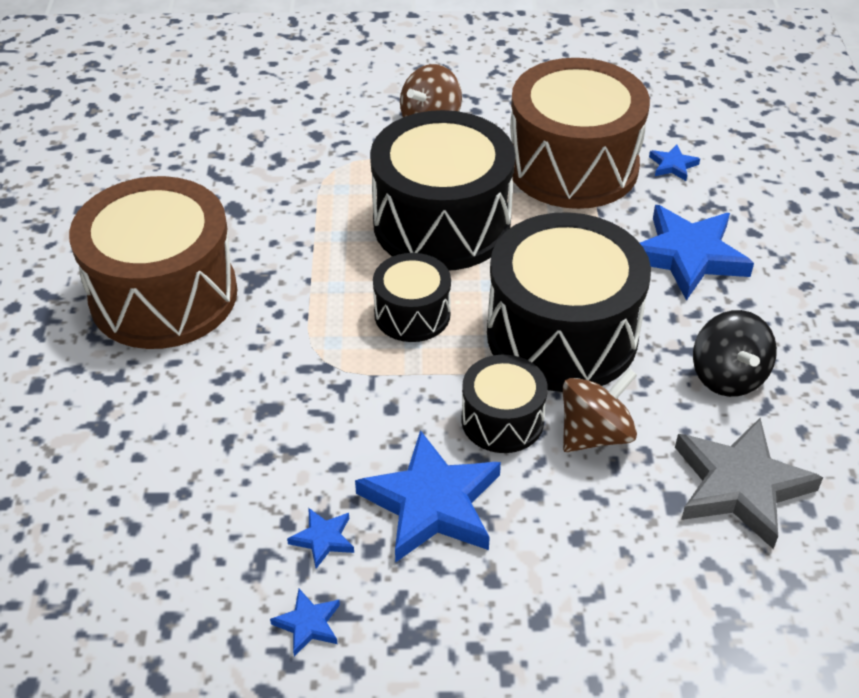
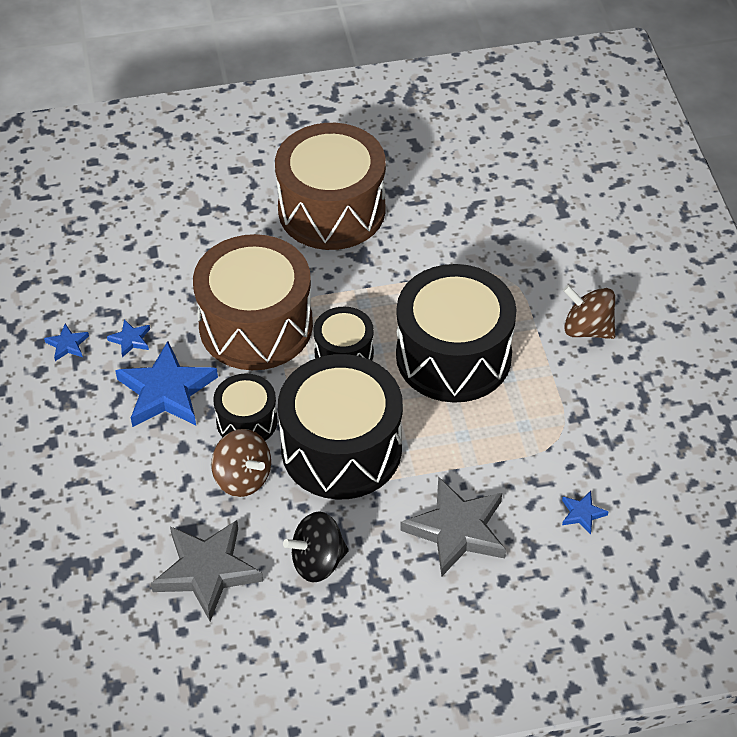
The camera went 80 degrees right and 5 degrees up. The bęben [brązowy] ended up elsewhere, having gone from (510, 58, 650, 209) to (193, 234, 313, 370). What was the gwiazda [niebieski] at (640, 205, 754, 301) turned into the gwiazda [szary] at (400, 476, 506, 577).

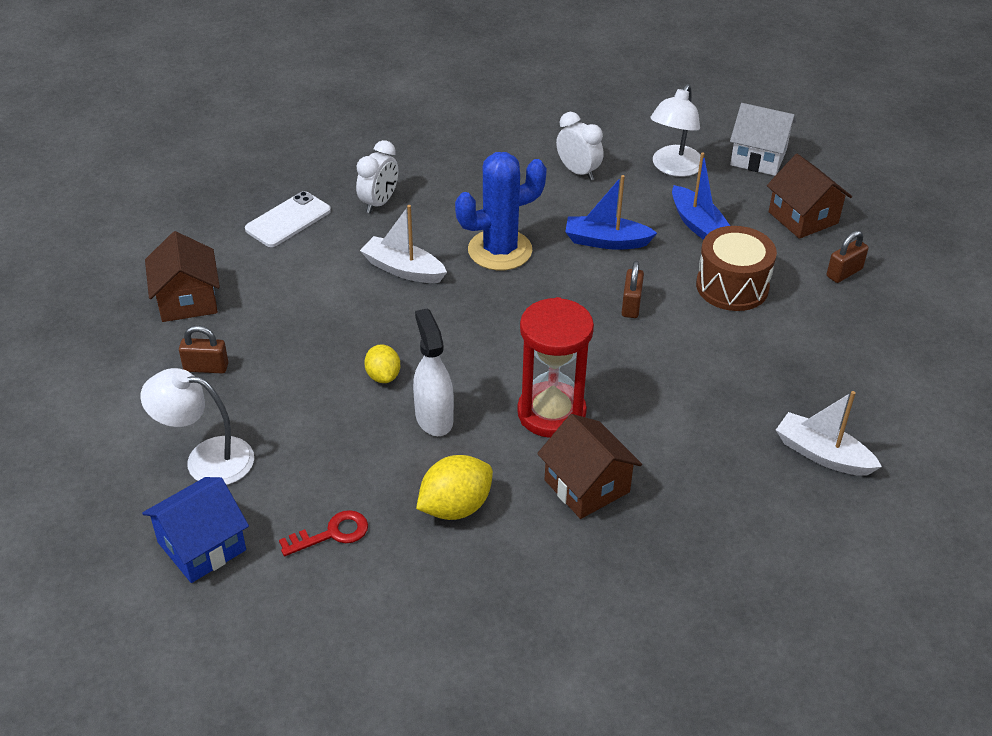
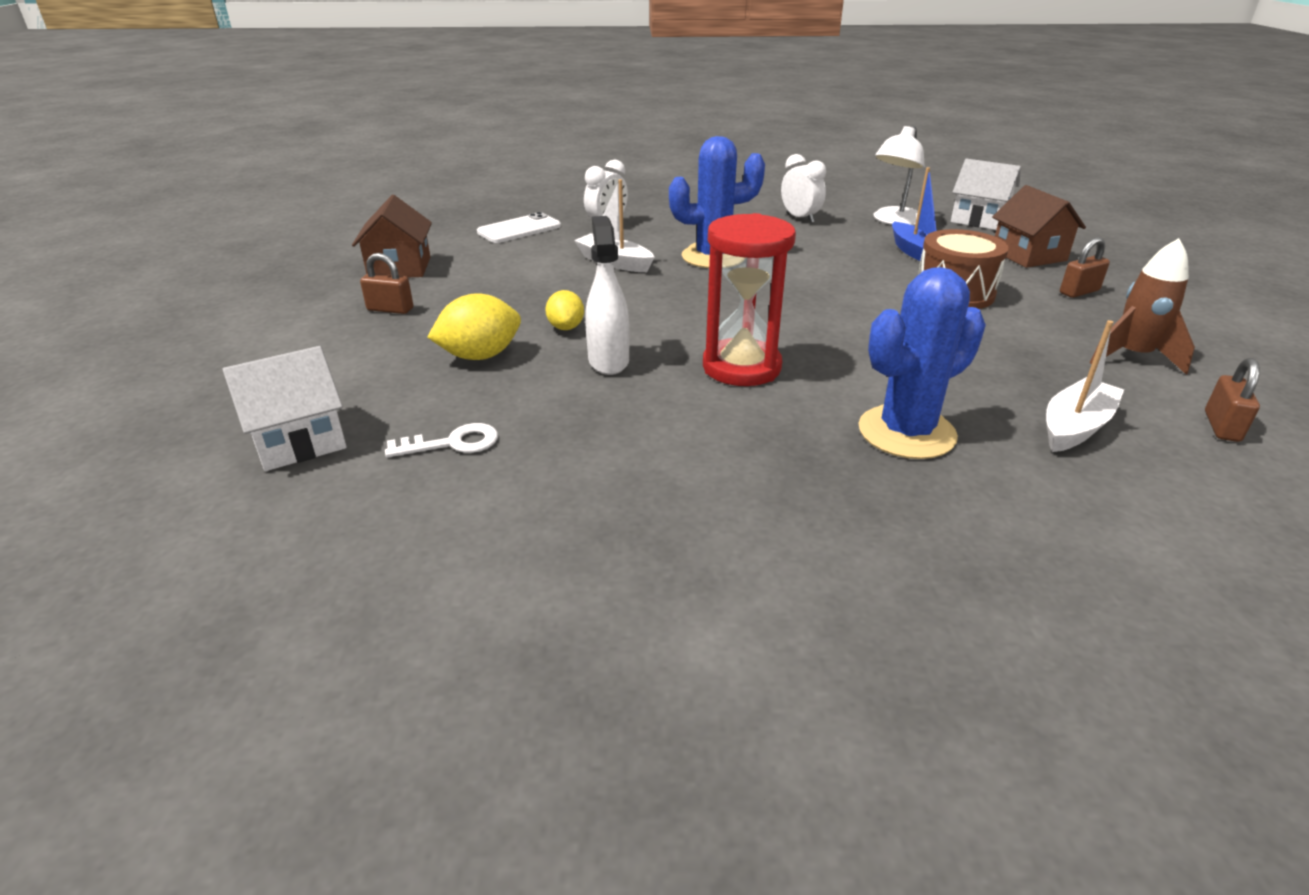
The camera went 10 degrees right and 10 degrees down. What was the domek [niebieski] at (142, 477, 249, 583) turned into the domek [biały] at (223, 346, 347, 471). What was the klucz [czerwony] at (279, 510, 368, 556) turned into the klucz [biały] at (385, 423, 498, 457). The cytryna [żółty] ended up elsewhere, having gone from (416, 455, 493, 520) to (427, 293, 521, 360). The second view gained the kaktus [niebieski] at (858, 267, 986, 459). The łódka [biały] at (776, 391, 882, 476) ended up facing another way, 90 degrees clockwise from before. The second view gained the rakieta [brązowy] at (1090, 238, 1195, 375). The kłódka [brązowy] ended up elsewhere, having gone from (622, 261, 644, 318) to (1205, 358, 1260, 442). The second view lost the lampka [biały] at (140, 368, 254, 485). The second view lost the domek [brązowy] at (537, 414, 642, 519). The second view lost the łódka [niebieski] at (565, 175, 657, 250).

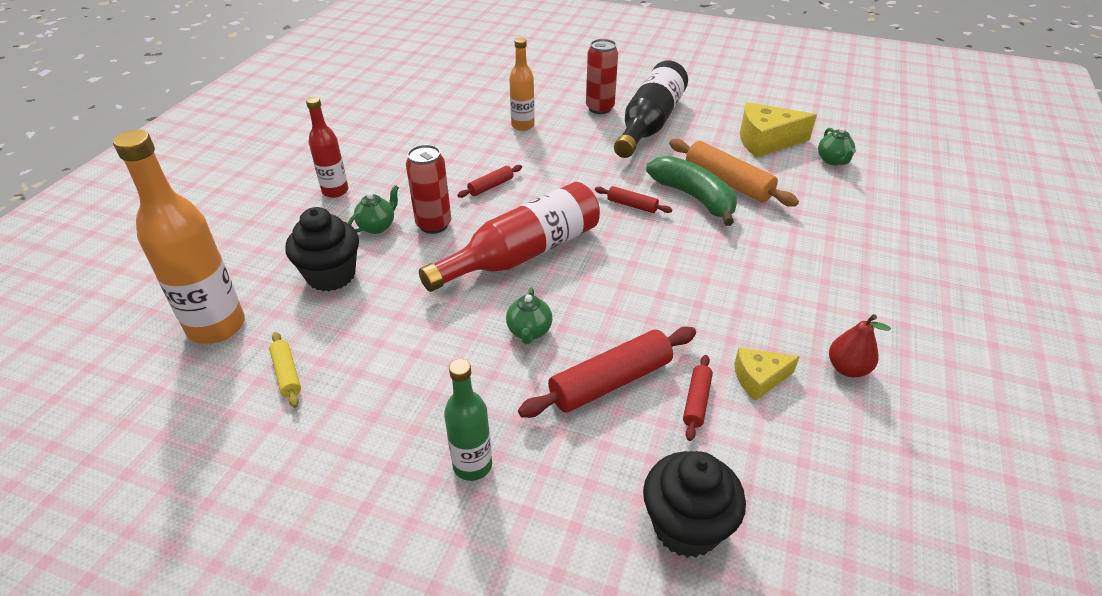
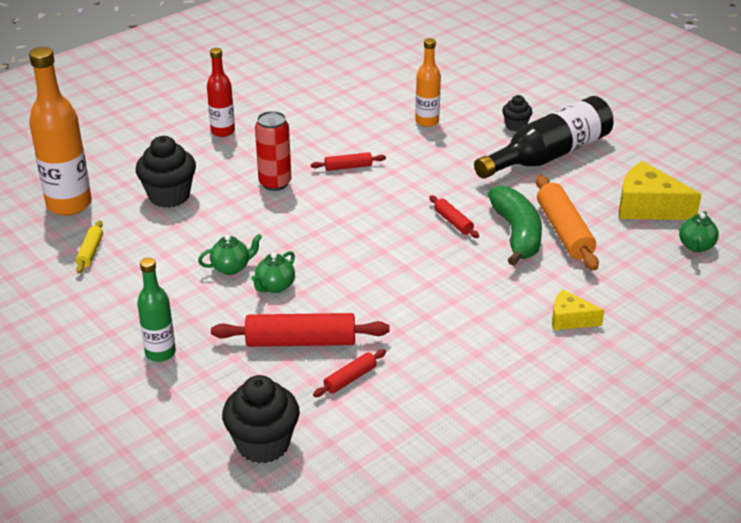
The camera went 30 degrees right and 5 degrees down. The imbryk [zielony] ended up elsewhere, having gone from (348, 185, 399, 234) to (198, 234, 262, 275). Where the puszka [czerwony] stood at (586, 39, 618, 114), the muffinka [czarny] came to stand at (502, 95, 532, 132). The ser [żółty] ended up elsewhere, having gone from (734, 348, 800, 401) to (552, 289, 605, 330). The second view lost the butelka [czerwony] at (419, 182, 600, 292). The second view lost the gruszka [czerwony] at (829, 314, 891, 377).

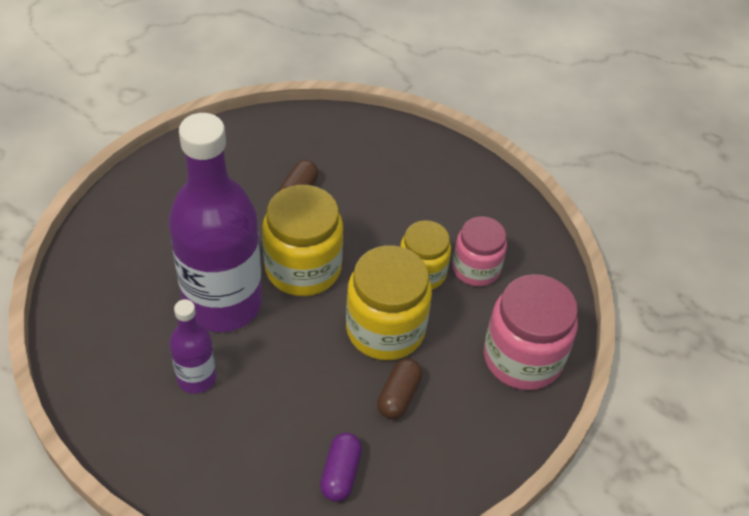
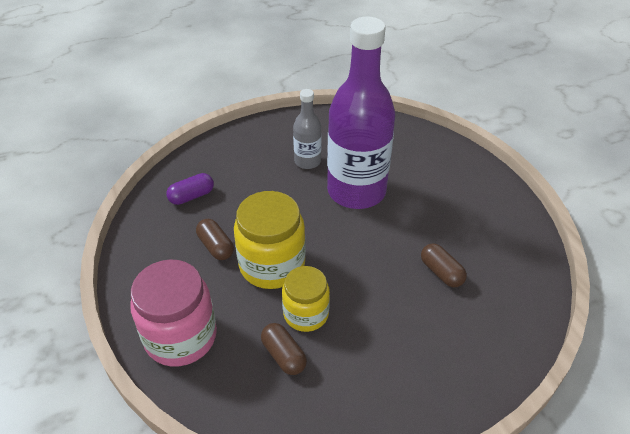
The camera went 125 degrees right and 5 degrees down. The kapsułka [fioletowy] at (320, 433, 362, 502) ended up facing another way, 75 degrees counterclockwise from before. Where the słoik [różowy] stood at (453, 216, 507, 286), the kapsułka [brązowy] came to stand at (261, 323, 307, 375). What was the butelka [fioletowy] at (169, 299, 217, 394) turned into the butelka [szary] at (293, 89, 322, 169). The second view lost the słoik [żółty] at (262, 185, 343, 296).

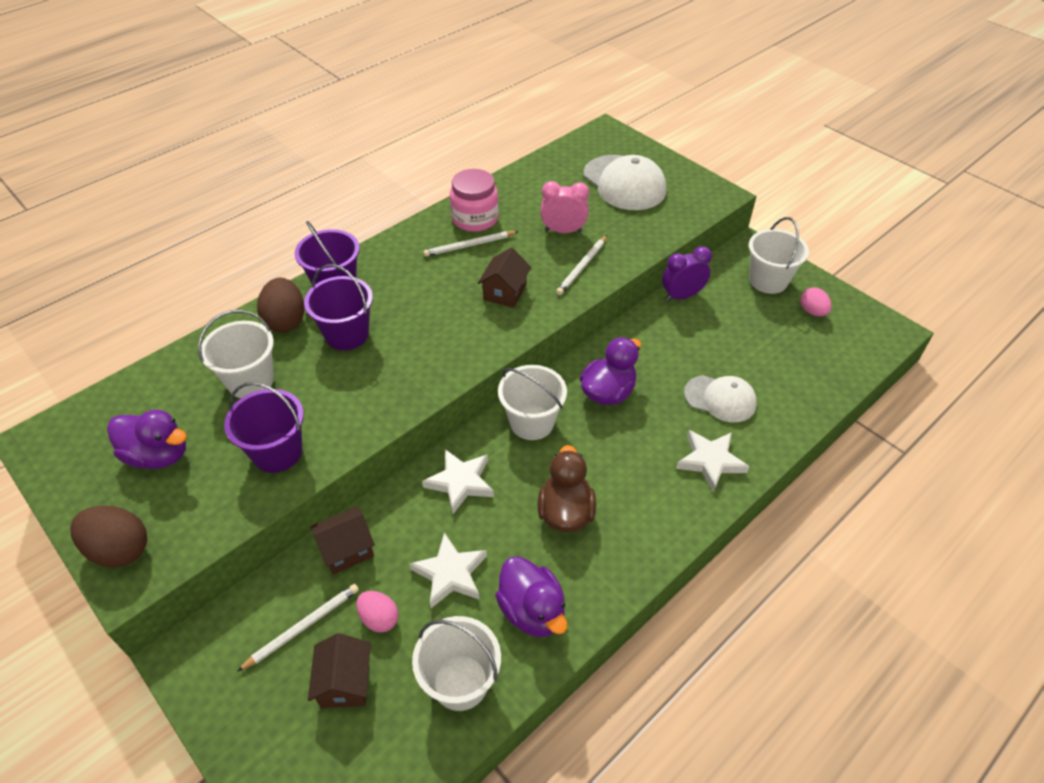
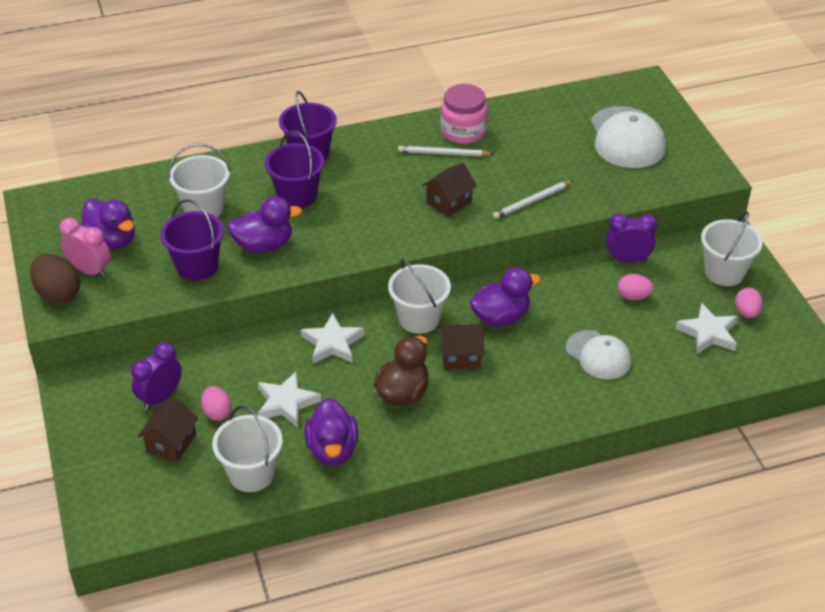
The camera went 25 degrees right and 5 degrees down. The budzik [różowy] ended up elsewhere, having gone from (541, 181, 589, 233) to (59, 218, 111, 278). Where the ołówek [biały] stood at (237, 584, 359, 672), the budzik [fioletowy] came to stand at (131, 342, 182, 410). The second view gained the kaczka [fioletowy] at (227, 196, 302, 253). The domek [brązowy] ended up elsewhere, having gone from (310, 507, 375, 574) to (440, 325, 484, 369). The second view gained the jajko [różowy] at (618, 274, 654, 300). The gwiazda [biały] ended up elsewhere, having gone from (676, 430, 750, 492) to (675, 303, 738, 354). The second view lost the jajko [brązowy] at (257, 278, 305, 332).

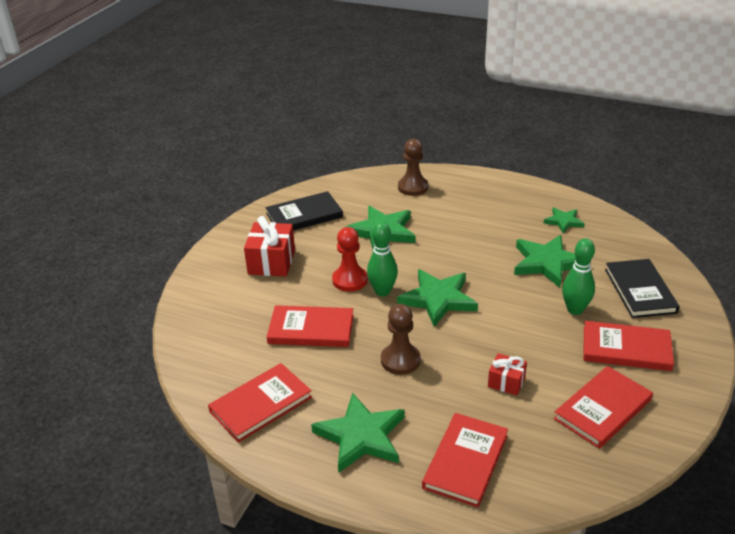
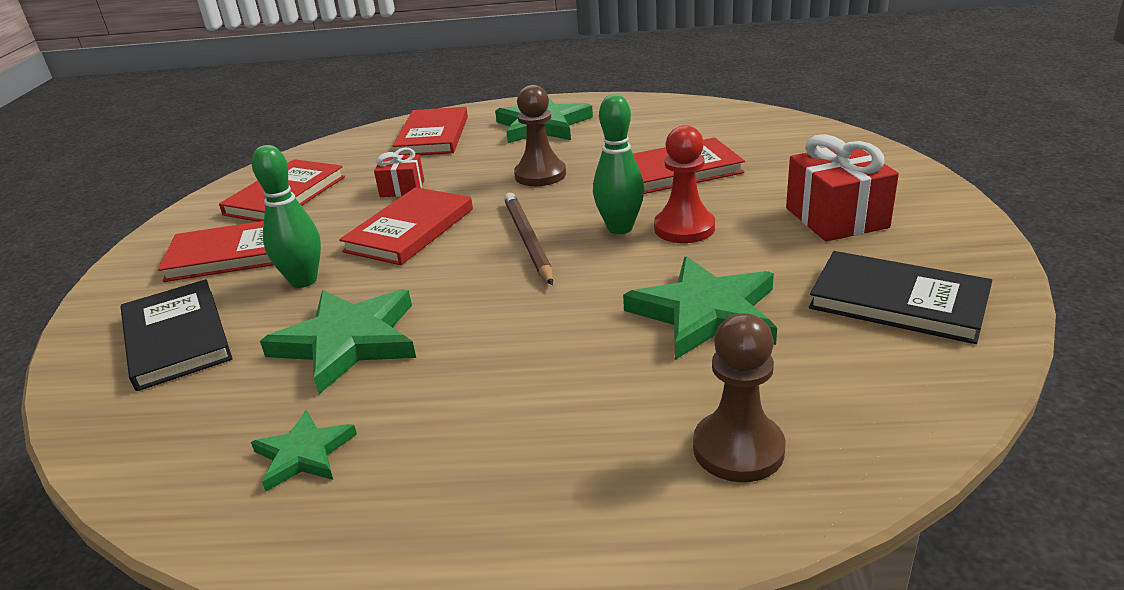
The camera went 160 degrees right and 5 degrees down. The książka [czerwony] ended up elsewhere, having gone from (208, 363, 312, 443) to (339, 187, 473, 265). Where the gwiazda [zielony] stood at (397, 269, 478, 327), the ołówek [brązowy] came to stand at (504, 193, 553, 285). The książka [czarny] at (266, 191, 343, 231) ended up facing another way, 75 degrees clockwise from before.

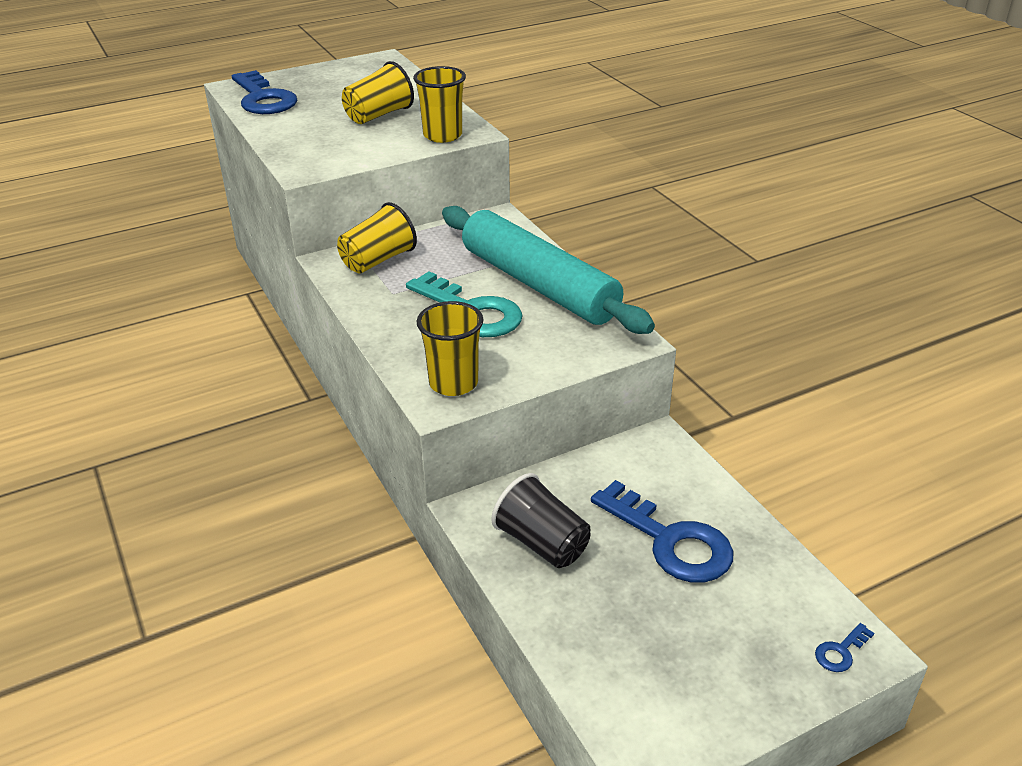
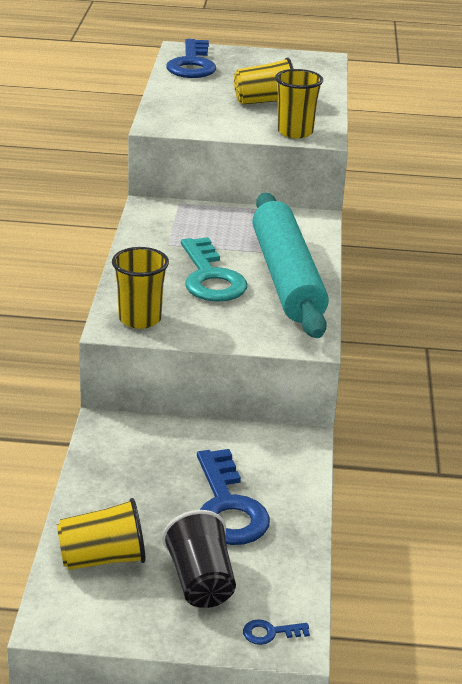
The camera went 30 degrees right and 5 degrees down. The szklanka [żółty] ended up elsewhere, having gone from (337, 202, 417, 273) to (56, 498, 146, 570). The szklanka [czarny] ended up elsewhere, having gone from (491, 473, 590, 568) to (162, 510, 236, 608).

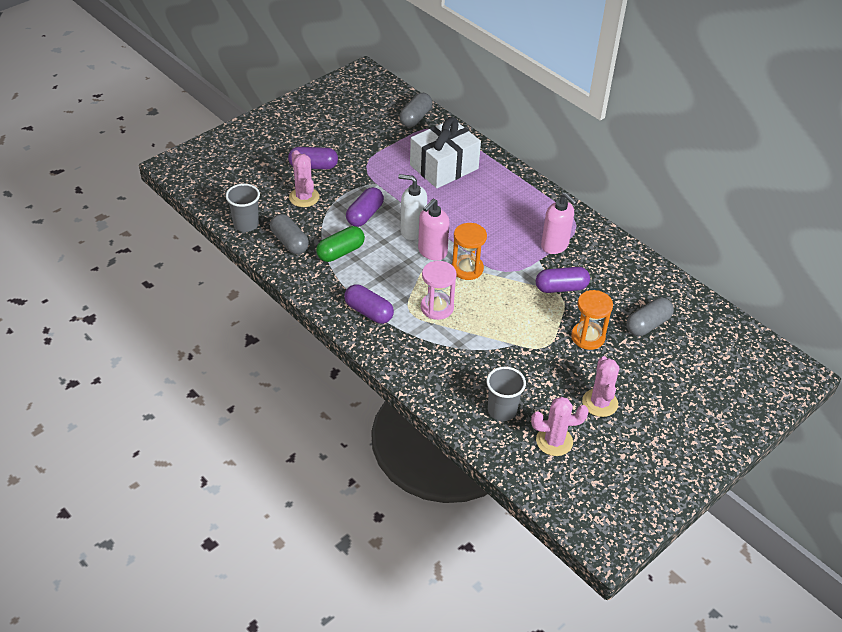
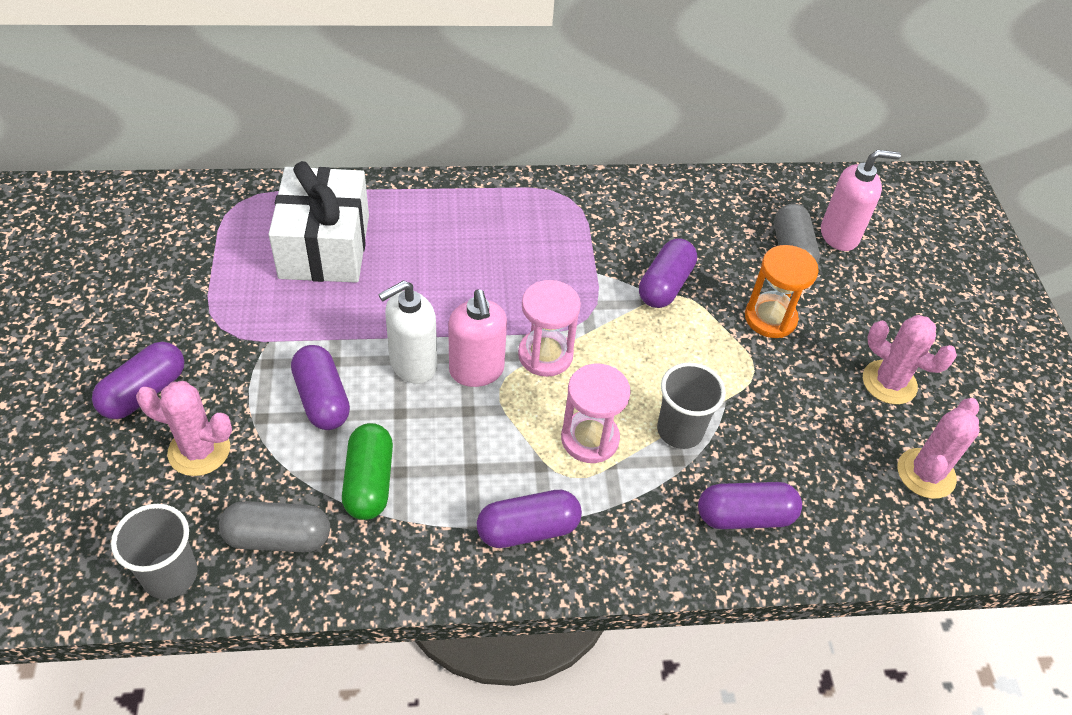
The camera went 55 degrees left and 5 degrees up. What was the klepsydra [pomarańczowy] at (452, 223, 487, 280) turned into the klepsydra [różowy] at (518, 280, 581, 377). The szklanka [szary] ended up elsewhere, having gone from (486, 367, 526, 421) to (657, 362, 726, 449). The second view gained the kapsułka [fioletowy] at (698, 482, 802, 529). The dozownik mydła [różowy] ended up elsewhere, having gone from (541, 193, 577, 254) to (821, 150, 901, 251). The second view lost the kapsułka [szary] at (399, 93, 432, 127).

